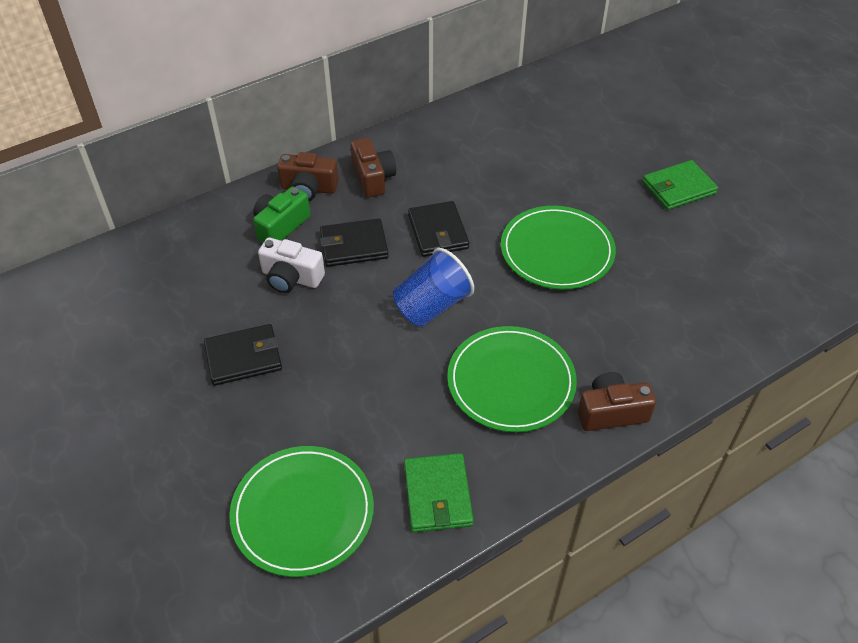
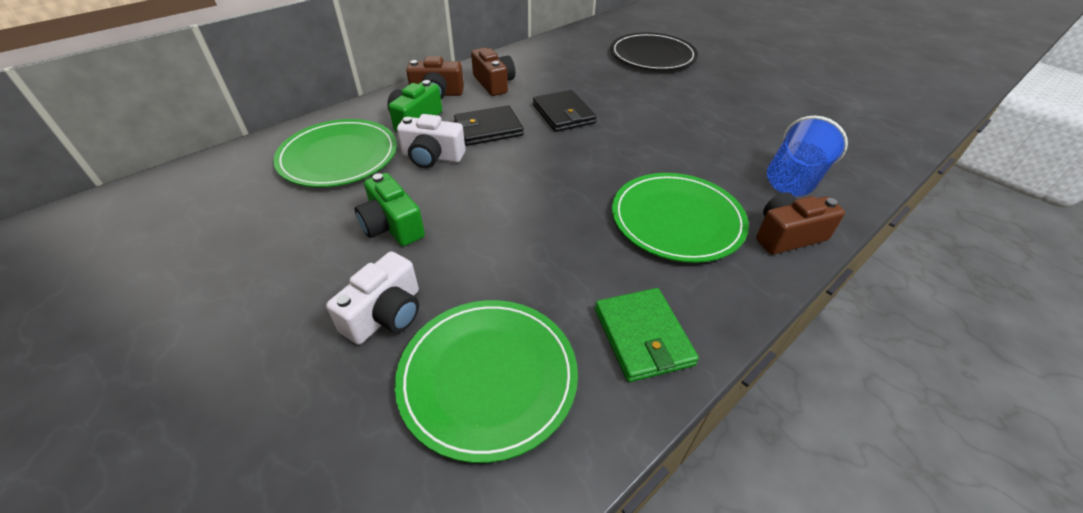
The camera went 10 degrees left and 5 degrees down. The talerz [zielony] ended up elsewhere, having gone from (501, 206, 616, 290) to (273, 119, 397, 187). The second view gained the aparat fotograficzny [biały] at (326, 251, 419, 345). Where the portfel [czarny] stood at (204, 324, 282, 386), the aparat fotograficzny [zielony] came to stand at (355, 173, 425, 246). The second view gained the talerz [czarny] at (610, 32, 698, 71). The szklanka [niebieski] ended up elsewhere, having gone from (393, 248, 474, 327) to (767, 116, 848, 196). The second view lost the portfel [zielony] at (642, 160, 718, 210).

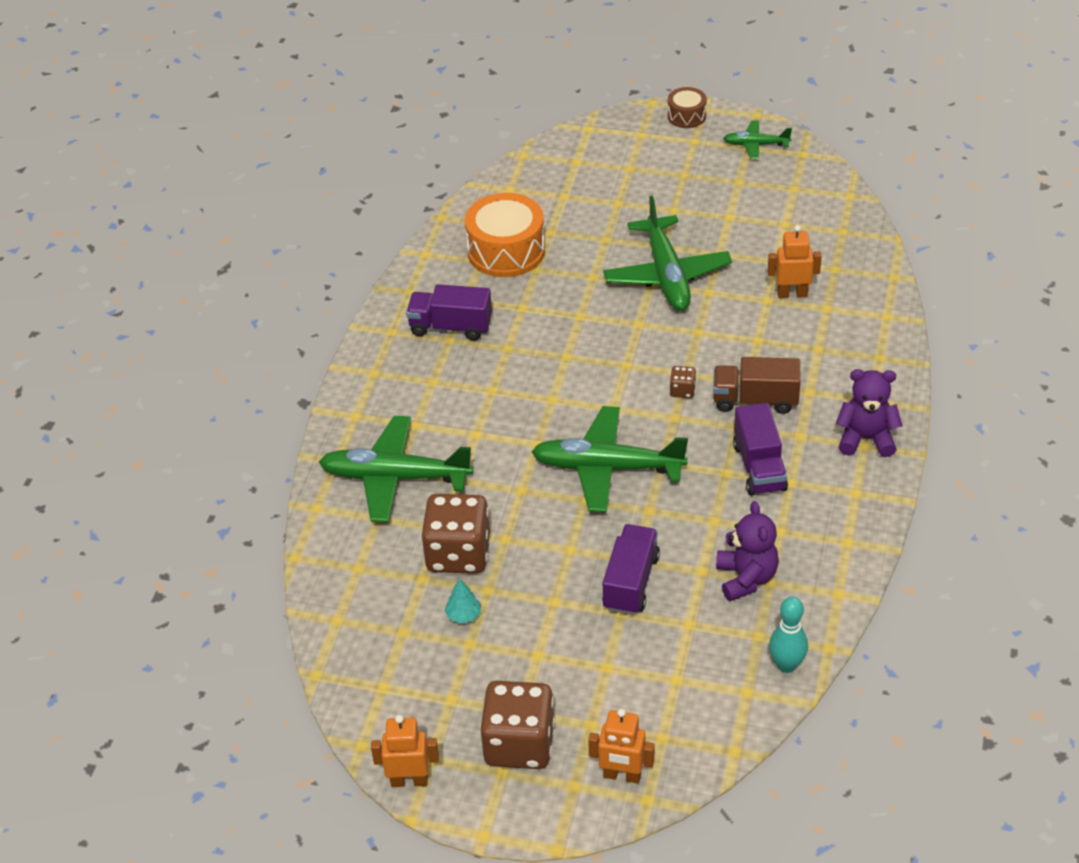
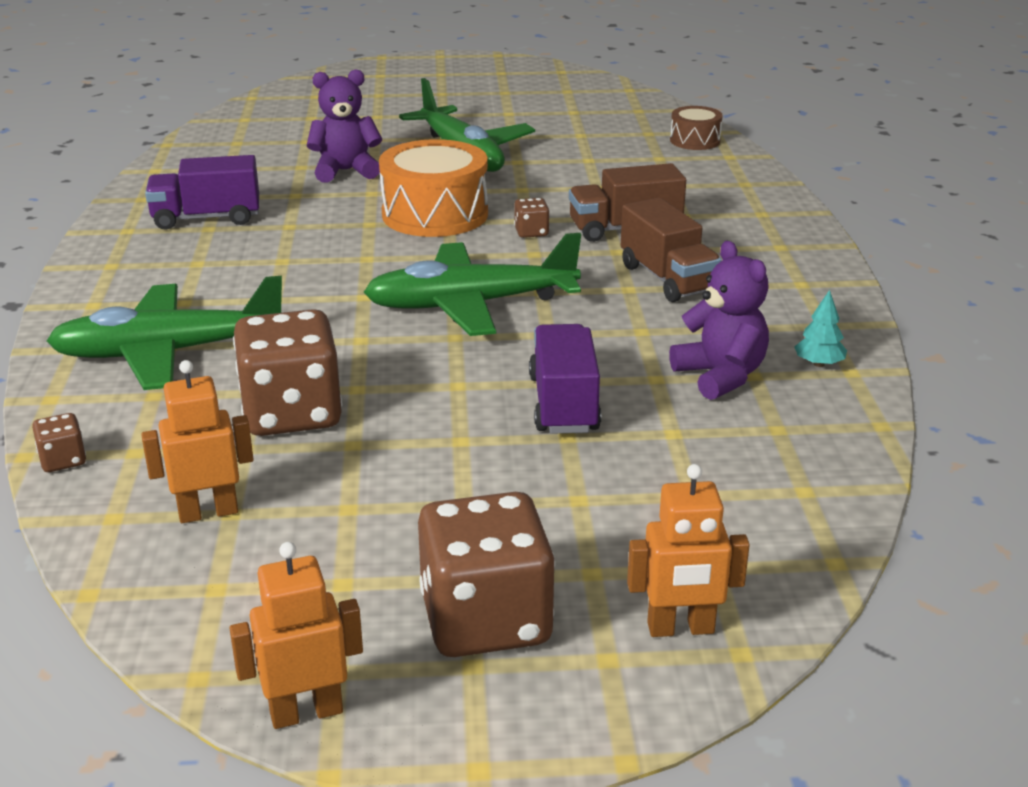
The camera went 20 degrees left and 15 degrees down. The second view gained the kostka do gry [brązowy] at (32, 413, 86, 472). The robot [pomarańczowy] ended up elsewhere, having gone from (768, 225, 822, 298) to (141, 360, 254, 523). The miś [fioletowy] ended up elsewhere, having gone from (836, 369, 902, 457) to (307, 69, 382, 183). The bęben [pomarańczowy] ended up elsewhere, having gone from (465, 193, 545, 277) to (379, 139, 488, 237). What was the ciężarówka [fioletowy] at (733, 403, 788, 496) turned into the ciężarówka [brązowy] at (621, 198, 721, 302). The bęben [brązowy] ended up elsewhere, having gone from (667, 87, 707, 128) to (670, 106, 723, 150). The drzewko [turkusowy] ended up elsewhere, having gone from (444, 578, 481, 624) to (794, 290, 847, 367). The second view lost the samolot [zielony] at (723, 121, 792, 159). The second view lost the kręgiel [turkusowy] at (769, 597, 808, 673).

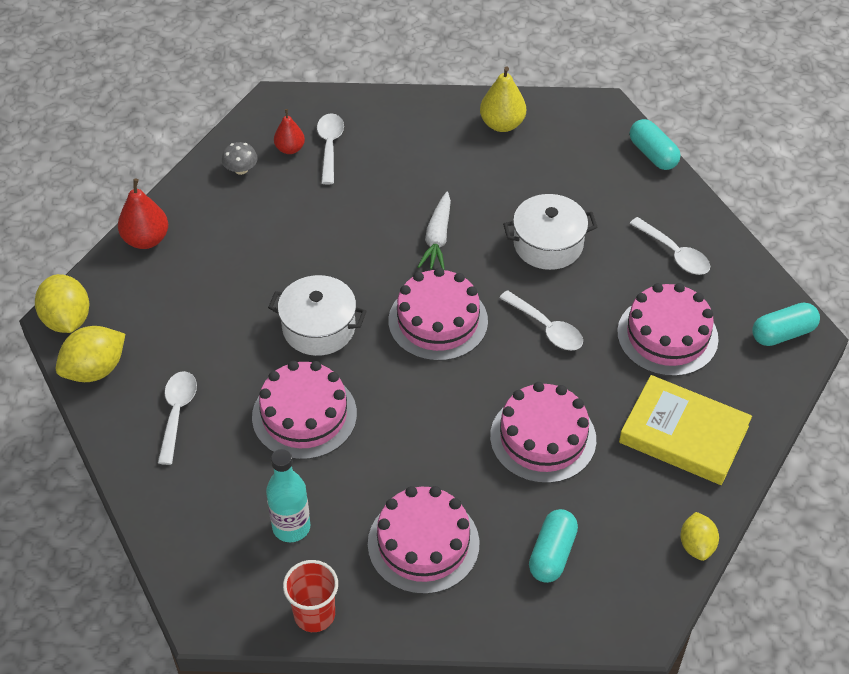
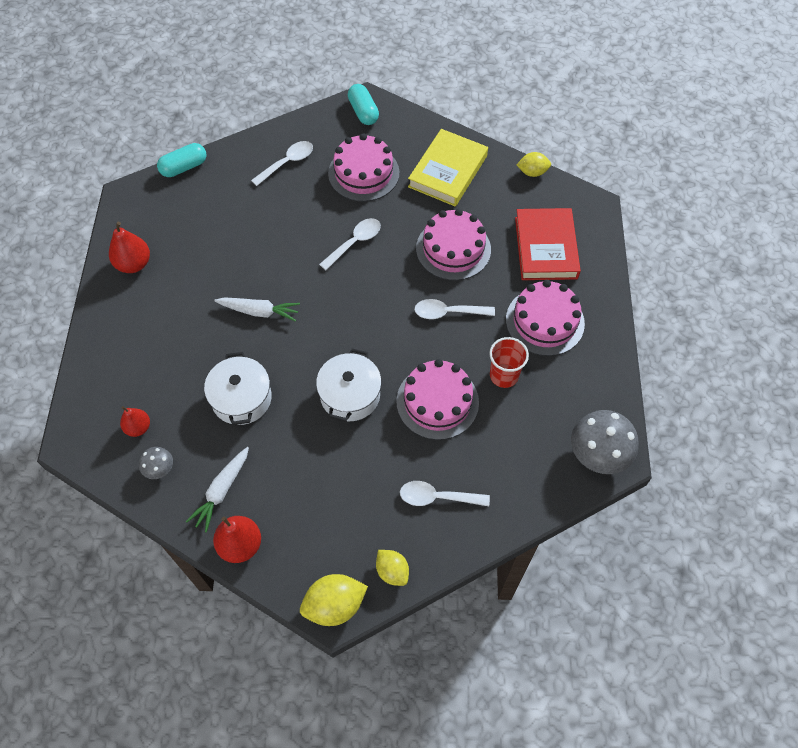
The camera went 90 degrees left and 10 degrees up. What was the gruszka [żółty] at (480, 67, 526, 132) turned into the gruszka [czerwony] at (109, 222, 150, 273). The second view gained the marchewka [biały] at (186, 447, 249, 532). The garnek [biały] ended up elsewhere, having gone from (503, 194, 597, 270) to (204, 352, 272, 425). The size of the cytryna [żółty] at (56, 326, 125, 382) changed by a factor of 0.64. The łyżka [biały] ended up elsewhere, having gone from (317, 113, 344, 184) to (414, 299, 495, 319). The szklanka [czerwony] ended up elsewhere, having gone from (283, 560, 338, 632) to (489, 337, 529, 388). Where the kapsułka [turkusowy] stood at (529, 509, 578, 583), the książka [czerwony] came to stand at (515, 208, 581, 280). The second view gained the grzyb [szary] at (571, 410, 639, 474). The second view lost the butelka [turkusowy] at (266, 449, 310, 542). The second view lost the tort [różowy] at (388, 267, 488, 361).

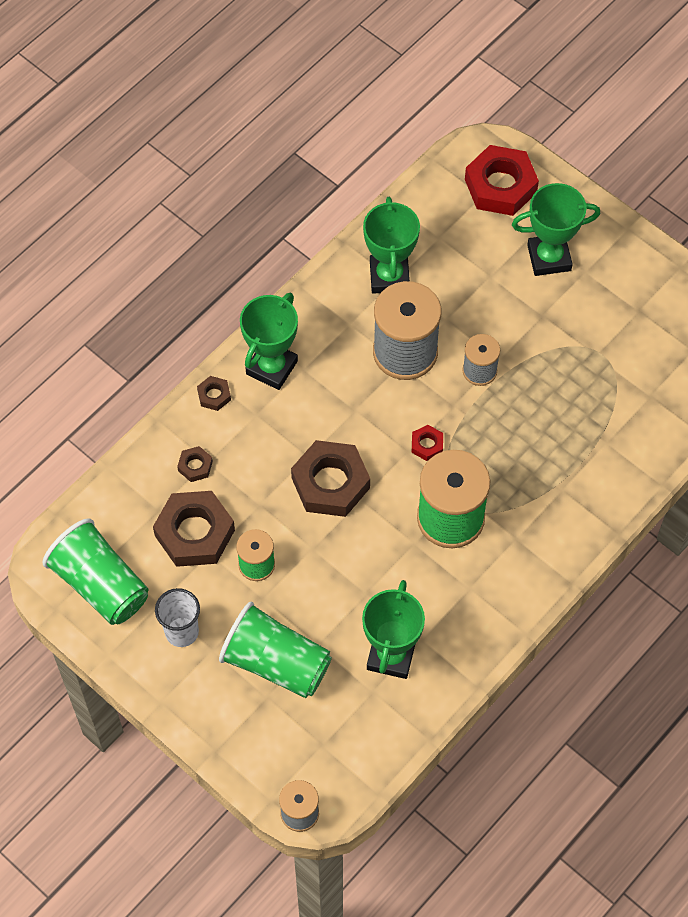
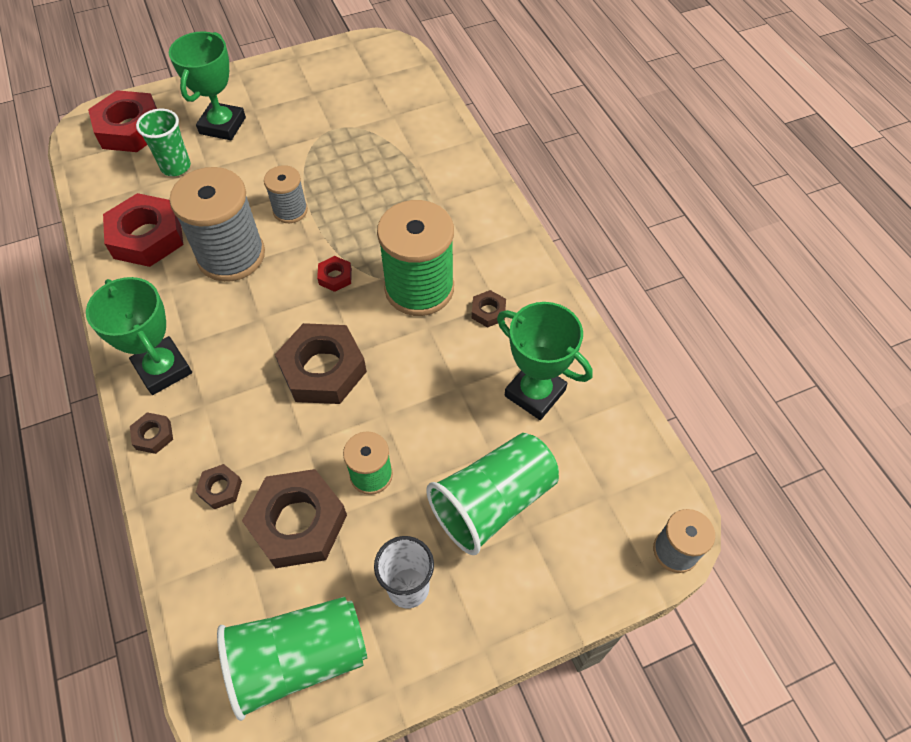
The camera went 65 degrees left and 5 degrees down. Where the puchar [zielony] stood at (363, 197, 420, 293), the nakrętka [czerwony] came to stand at (103, 193, 183, 267). The second view gained the szklanka [zielony] at (136, 109, 191, 176). The second view gained the nakrętka [brązowy] at (472, 290, 506, 328).

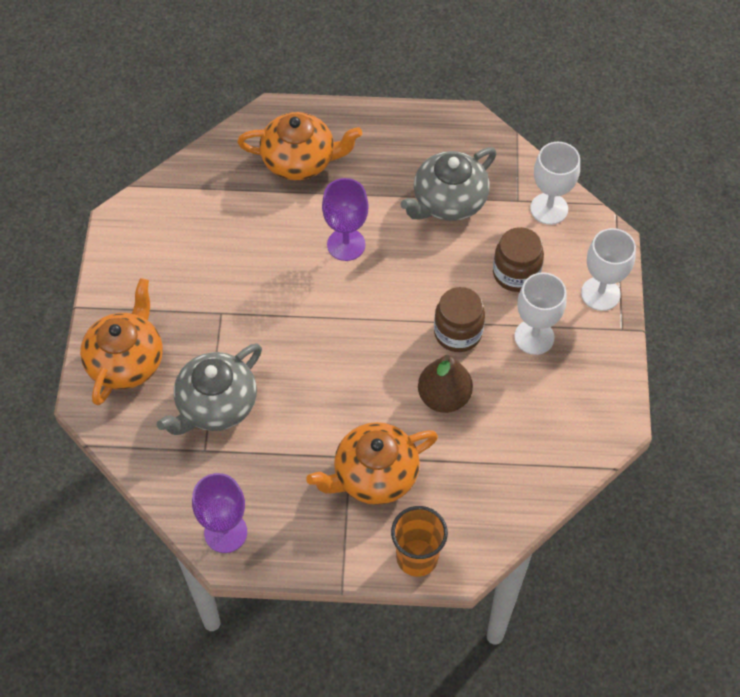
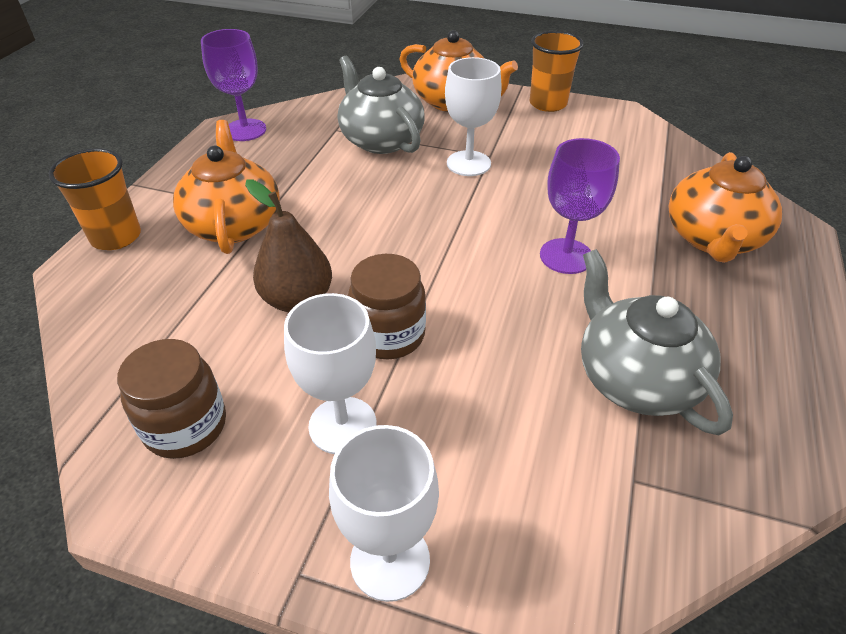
The camera went 105 degrees right and 15 degrees down. The słoik [brązowy] ended up elsewhere, having gone from (493, 227, 544, 292) to (117, 339, 226, 459). The kielich [biały] ended up elsewhere, having gone from (530, 142, 580, 225) to (445, 57, 502, 176). The second view gained the szklanka [pomarańczowy] at (530, 31, 584, 112).

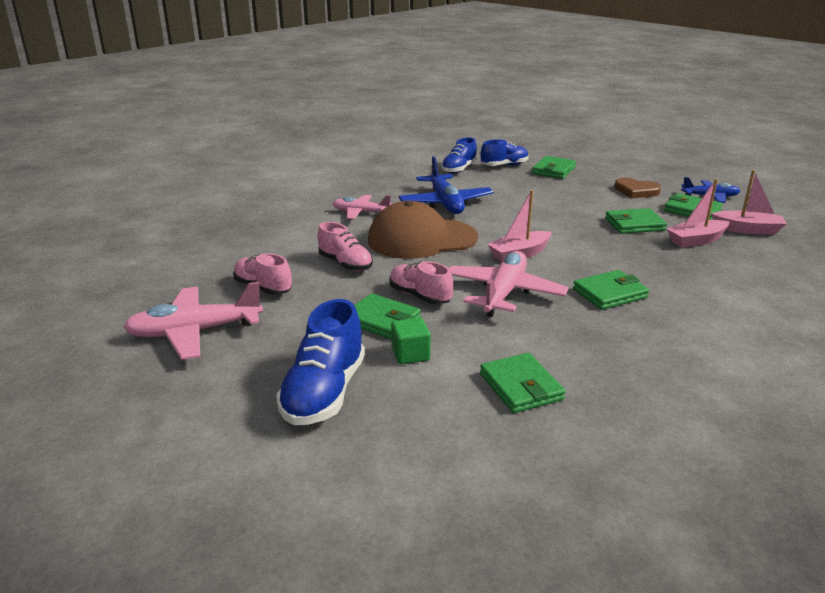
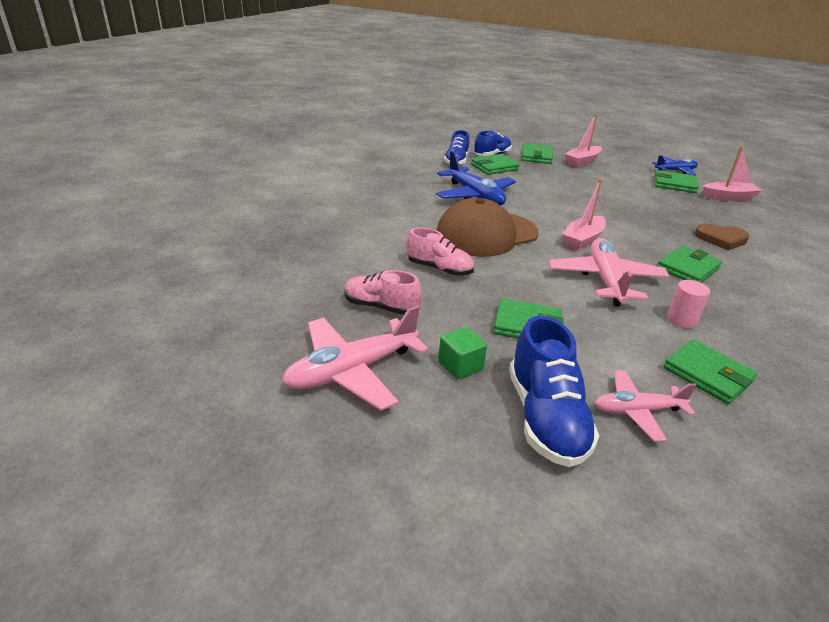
The camera went 20 degrees left and 5 degrees up. The sześcian [zielony] ended up elsewhere, having gone from (391, 318, 431, 364) to (438, 327, 487, 380). The portfel [zielony] ended up elsewhere, having gone from (605, 208, 667, 234) to (471, 154, 520, 175). The łódka [różowy] ended up elsewhere, having gone from (667, 179, 729, 248) to (565, 114, 602, 167). The samolot [różowy] ended up elsewhere, having gone from (333, 195, 392, 219) to (595, 370, 697, 442). The second view gained the walec [różowy] at (667, 280, 710, 328). The serce [brązowy] ended up elsewhere, having gone from (615, 177, 661, 199) to (695, 224, 749, 250). The second view lost the but [różowy] at (389, 261, 453, 305).

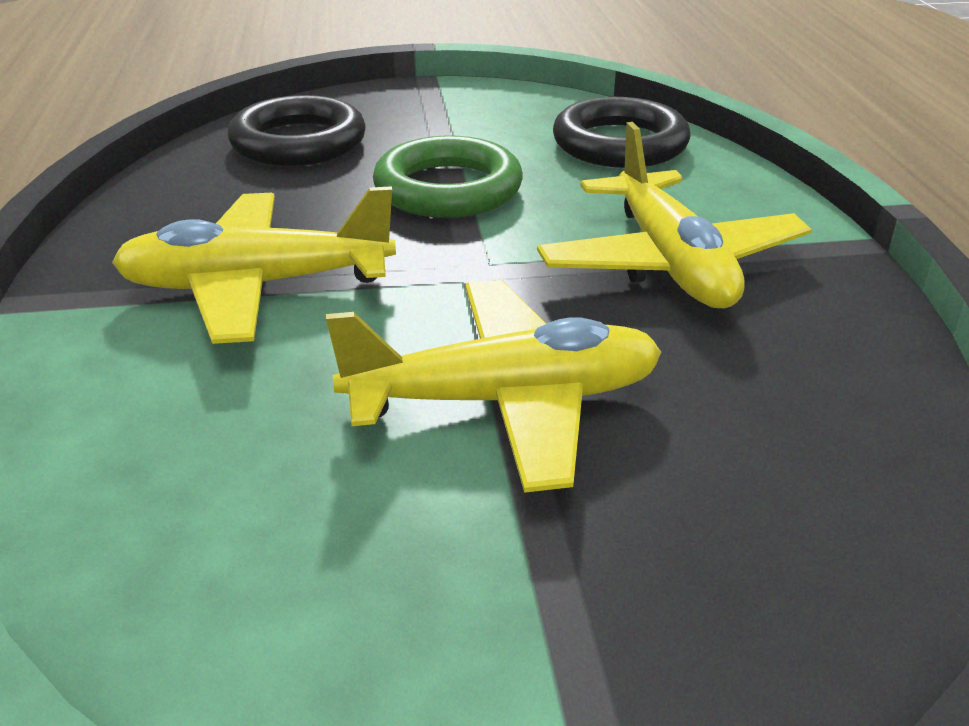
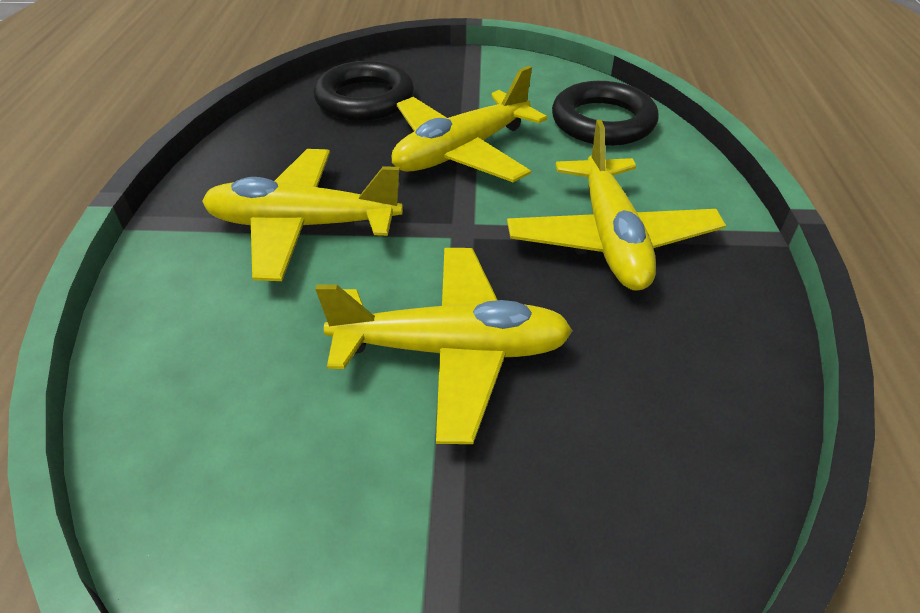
The camera went 10 degrees right and 10 degrees up. Where the pierścień [zielony] stood at (373, 135, 523, 218), the samolot [żółty] came to stand at (392, 66, 547, 182).

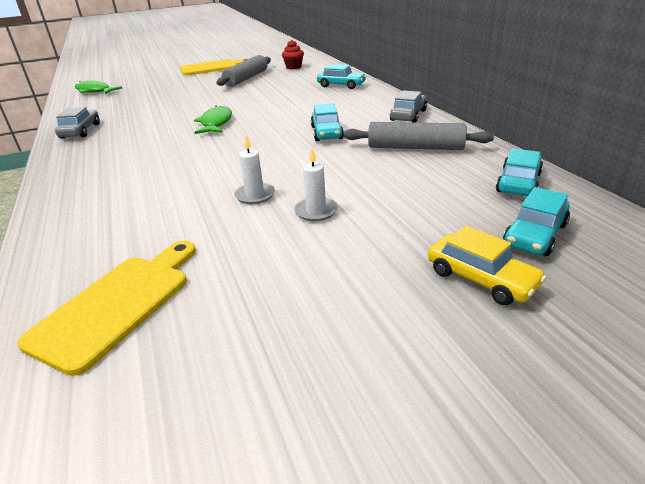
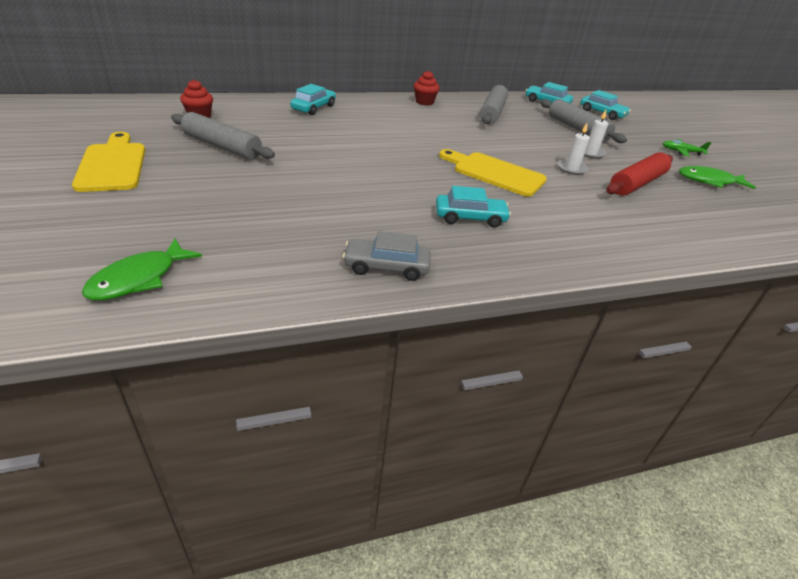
The camera went 90 degrees left and 5 degrees up. Where the samochód [szary] stood at (390, 90, 427, 122), the muffinka [czerwony] came to stand at (414, 71, 440, 106). The samochód [turkusowy] ended up elsewhere, having gone from (311, 103, 344, 141) to (436, 186, 511, 228). The deska do krojenia [żółty] ended up elsewhere, having gone from (17, 241, 196, 376) to (439, 149, 547, 197). The second view gained the wałek do ciasta [szary] at (540, 99, 627, 143). The second view gained the wałek do ciasta [czerwony] at (606, 153, 673, 196). The second view gained the samolot [zielony] at (663, 139, 712, 157). The ryba [zielony] ended up elsewhere, having gone from (194, 105, 232, 134) to (679, 166, 756, 189). The second view lost the samochód [żółty] at (428, 226, 547, 305).

